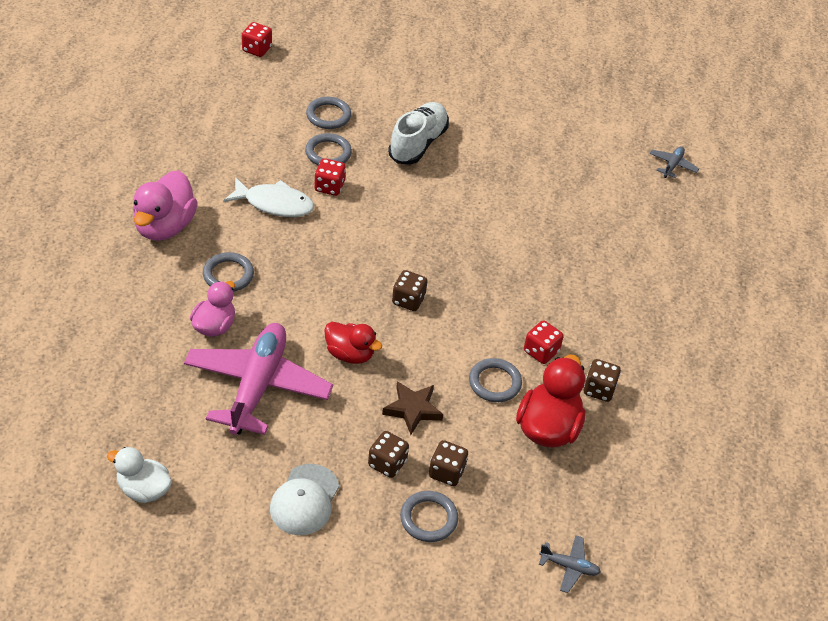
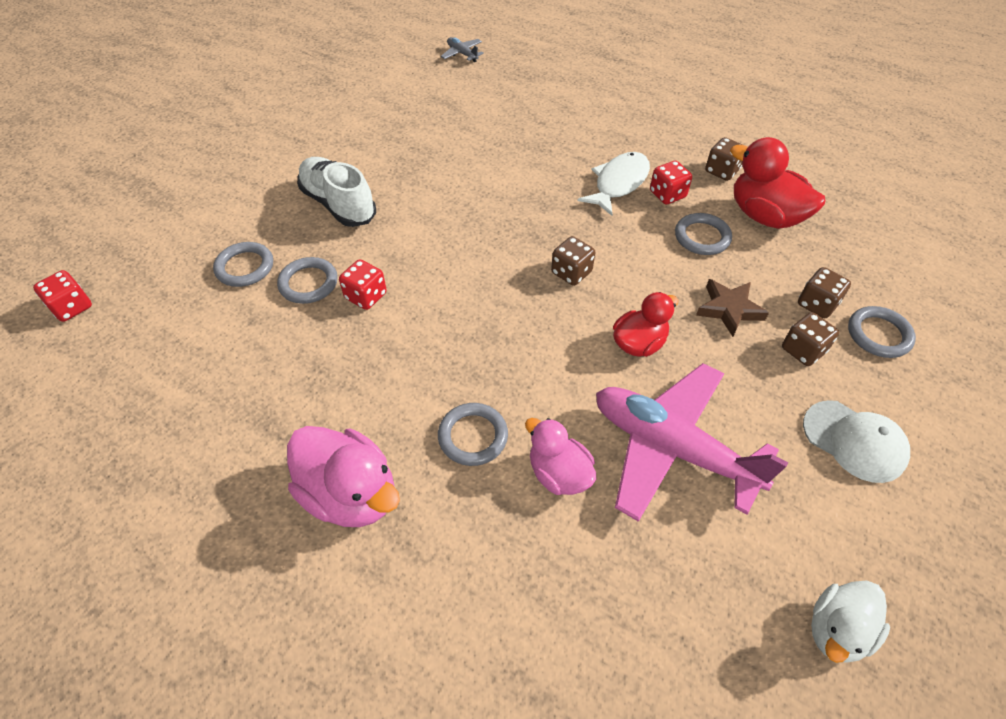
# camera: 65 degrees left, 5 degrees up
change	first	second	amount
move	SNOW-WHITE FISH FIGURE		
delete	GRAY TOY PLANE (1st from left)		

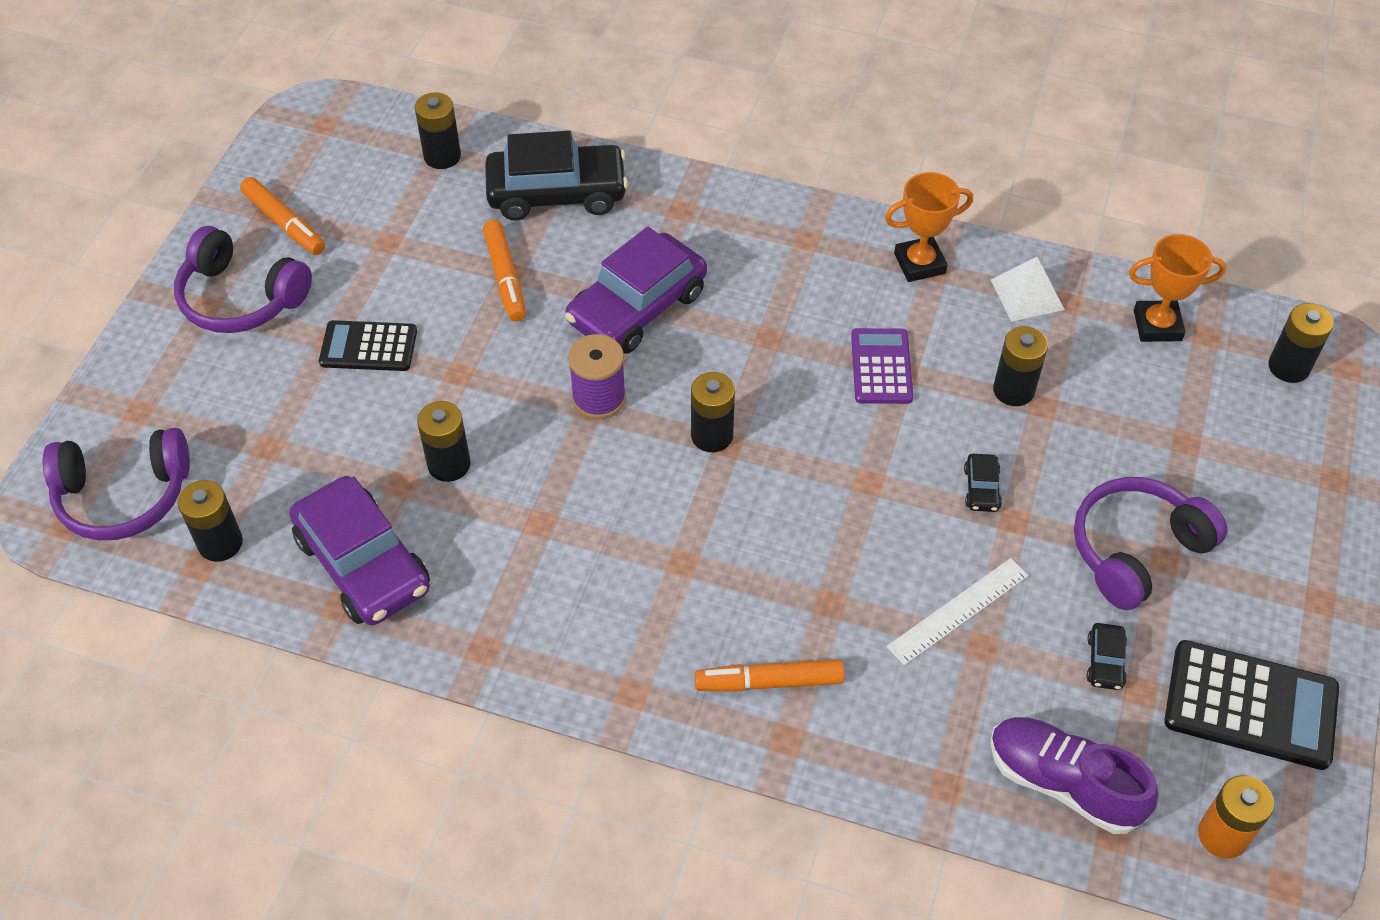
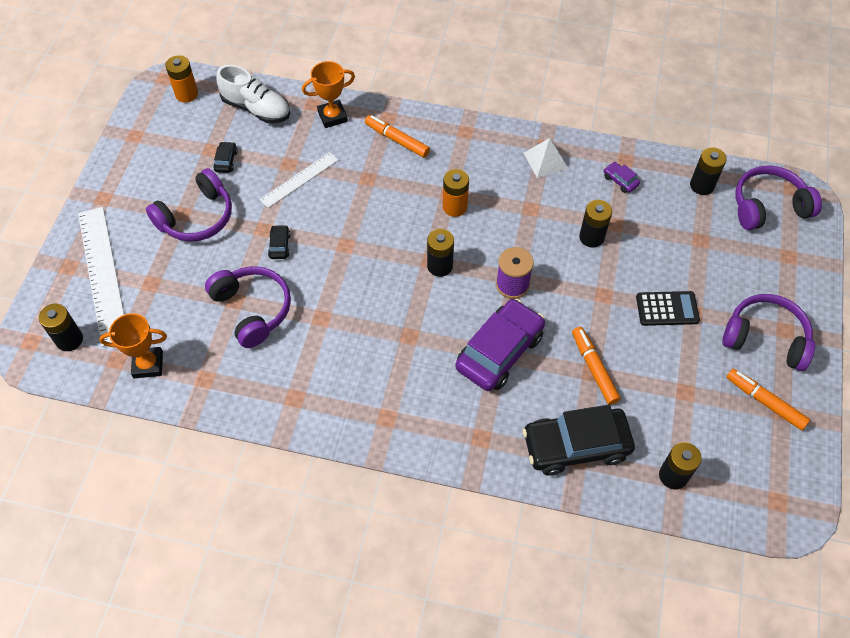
# camera: 175 degrees right, 5 degrees up
change	first	second	amount
resize	VIOLET AUTOMOBILE (1st from left in the first image)	VIOLET AUTOMOBILE (2nd from left)	x0.42
rotate	ORANGE FELT PEN (3rd from left in the first image)	ORANGE FELT PEN (1st from left)	135 degrees counterclockwise
delete	VIOLET POCKET CALCULATOR		
move	ORANGE AWARD CUP (1st from left in the first image)	ORANGE AWARD CUP (2nd from left)	
recolor	VIOLET SHOE	SNOW-WHITE SHOE	
move	SNOW-WHITE PYRAMID		
replace	JET-BLACK BATTERY (5th from left)	VIOLET HEADSET (2nd from left)	
delete	JET-BLACK POCKET CALCULATOR (2nd from left)		
insert		SNOW-WHITE STRAIGHTEDGE (1st from left)	
insert		ORANGE BATTERY (2nd from left)	

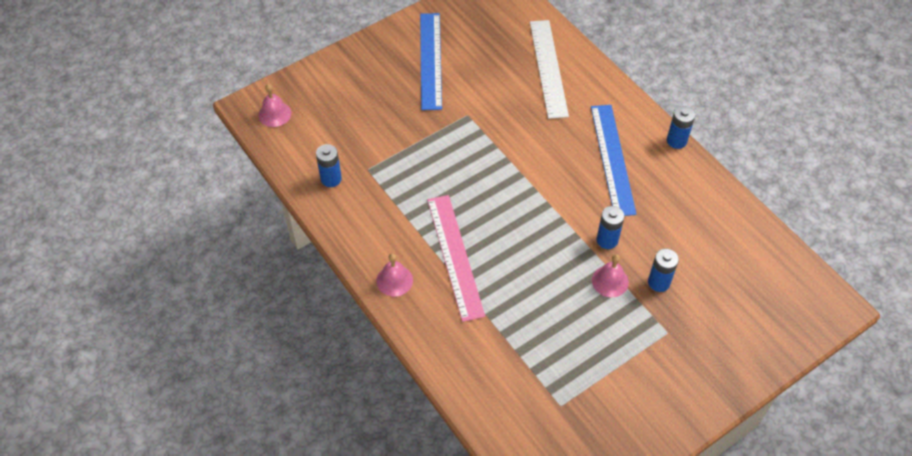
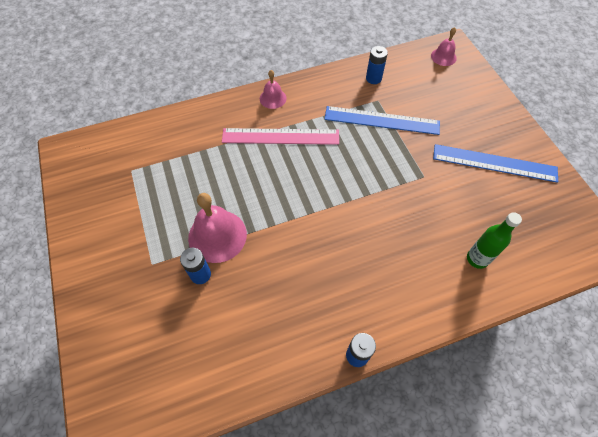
# camera: 105 degrees right, 5 degrees up
change	first	second	amount
replace	SNOW-WHITE STRAIGHTEDGE	GREEN DRINK BOTTLE	
move	ROYAL BLUE STRAIGHTEDGE (2nd from left in the first image)	ROYAL BLUE STRAIGHTEDGE (1st from left)	
resize	PINK BELL (3rd from left in the first image)	PINK BELL (1st from left)	x1.79
delete	ROYAL BLUE BATTERY (2nd from left)		

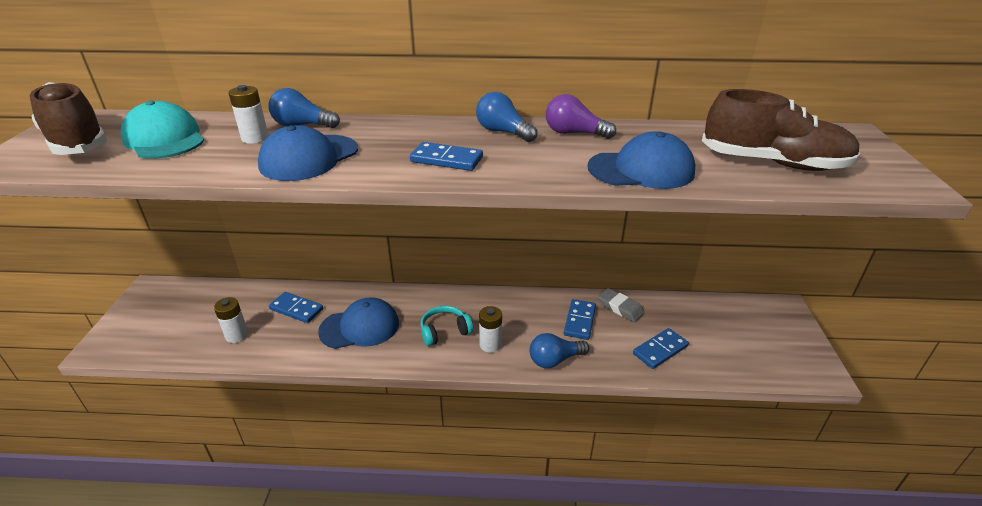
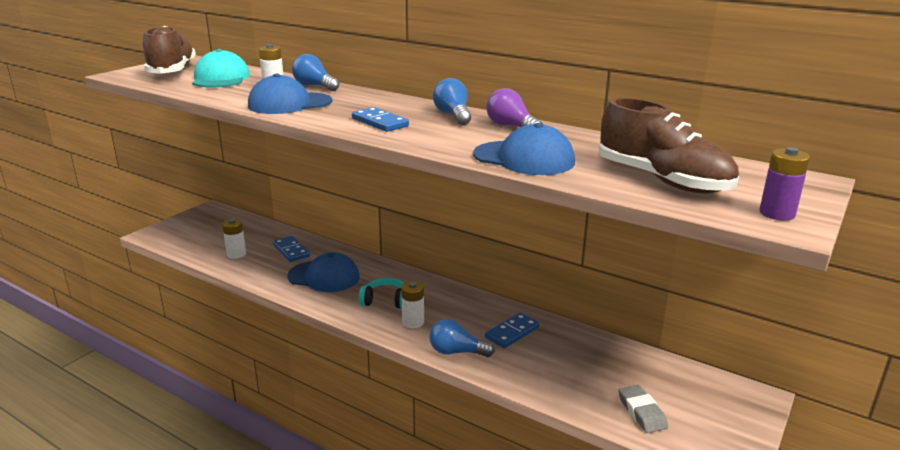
# camera: 30 degrees right, 10 degrees down
change	first	second	amount
move	GRAY GUM ERASER		
delete	ROYAL BLUE DOMINO PIECE (4th from left)		
insert		VIOLET BATTERY	

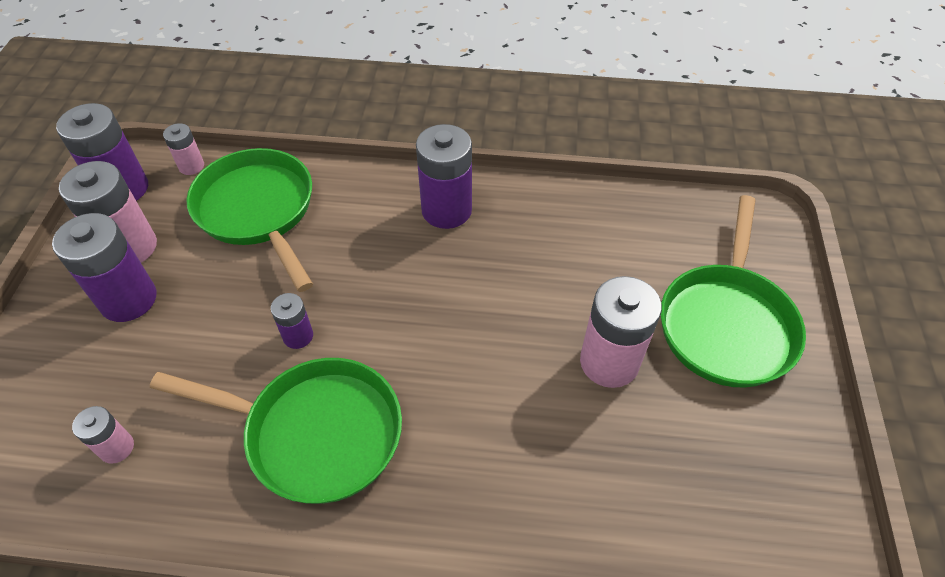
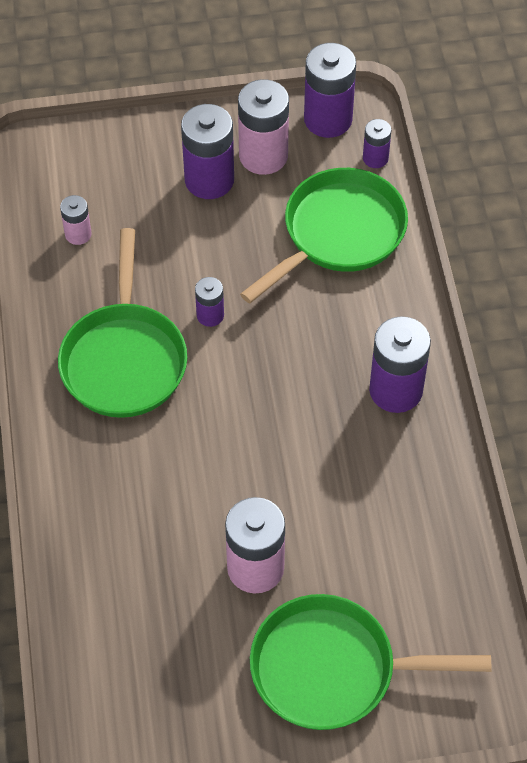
# camera: 75 degrees right, 5 degrees up
change	first	second	amount
recolor	PINK BATTERY (3rd from left)	VIOLET BATTERY (4th from left)	

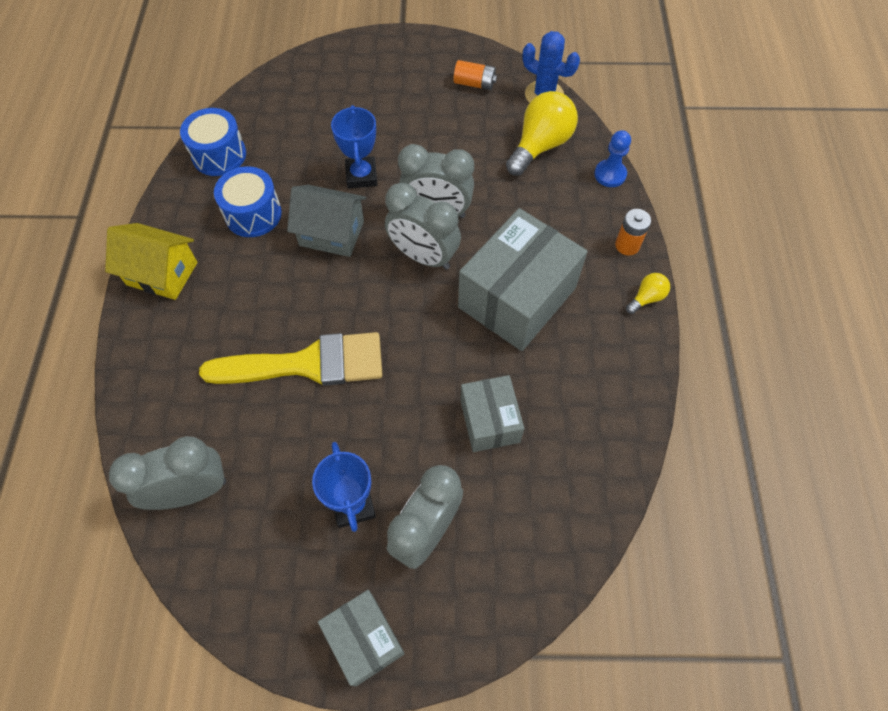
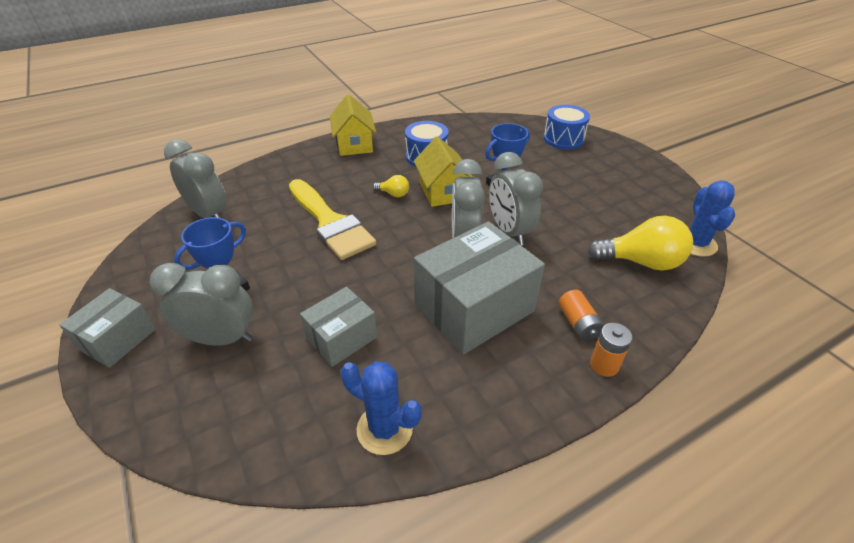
# camera: 60 degrees right, 20 degrees down
change	first	second	amount
move	ROYAL BLUE TOY DRUM (1st from left in the first image)	ROYAL BLUE TOY DRUM (2nd from left)	
recolor	GRAY TOY HOUSE	GOLDEN TOY HOUSE (2nd from left)	
move	ORANGE BATTERY (1st from left)		
rotate	GRAY PACKAGE (3rd from left)		45 degrees counterclockwise
delete	ROYAL BLUE GAME PAWN		
move	GOLDEN BULB (2nd from left in the first image)	GOLDEN BULB (1st from left)	
insert		ROYAL BLUE PRICKLY PLANT (1st from left)	

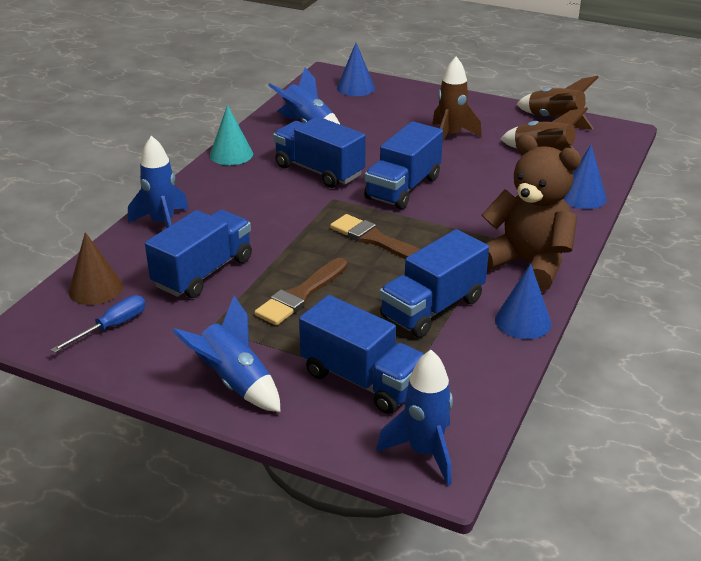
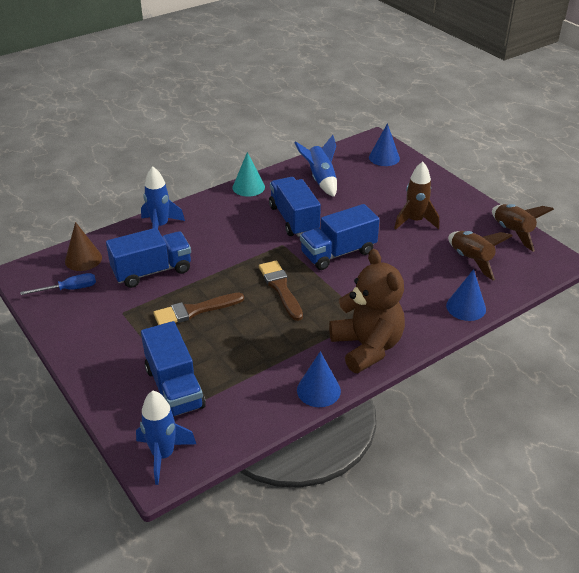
# camera: 30 degrees right, 5 degrees up
change	first	second	amount
delete	ROYAL BLUE ROCKET (2nd from left)		
delete	ROYAL BLUE LORRY (5th from left)		

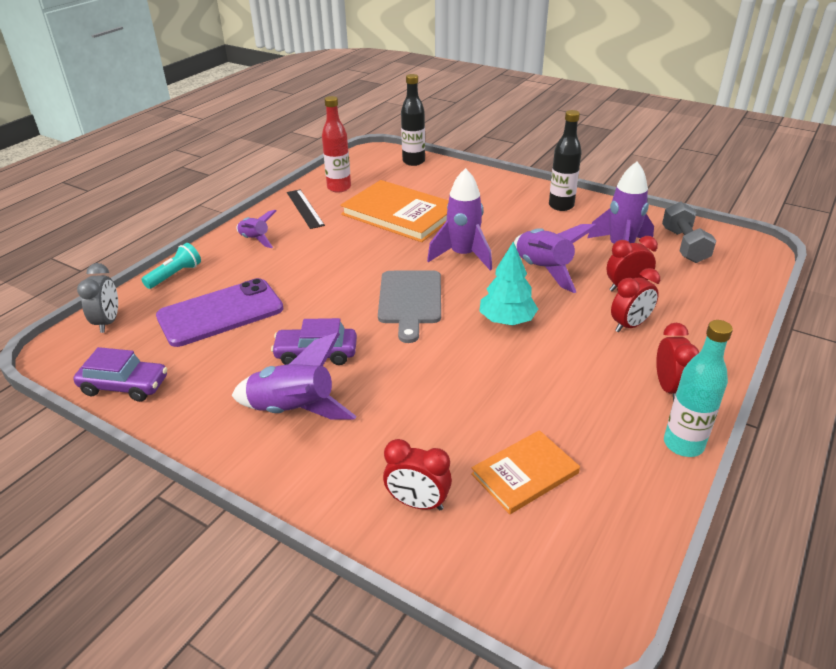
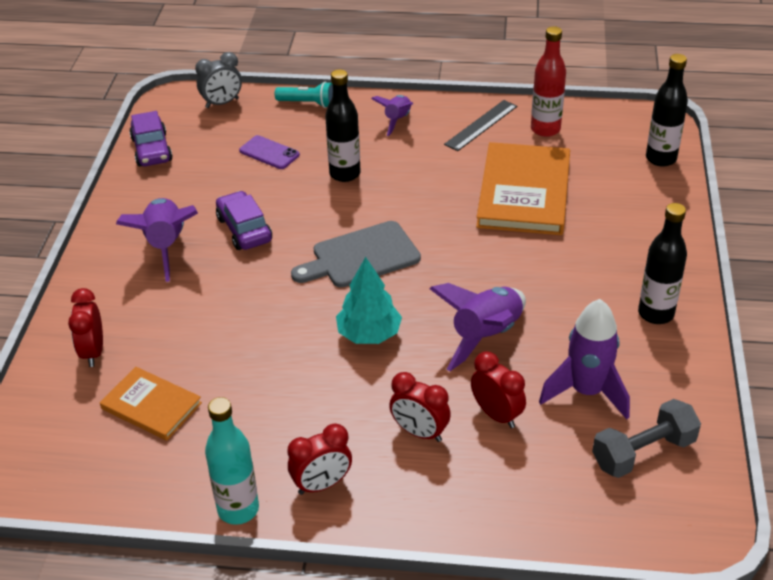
# camera: 65 degrees right, 5 degrees up
change	first	second	amount
resize	VIOLET SMARTPHONE		x0.51
delete	VIOLET ROCKET (3rd from left)		
insert		JET-BLACK DRINK BOTTLE (1st from left)	

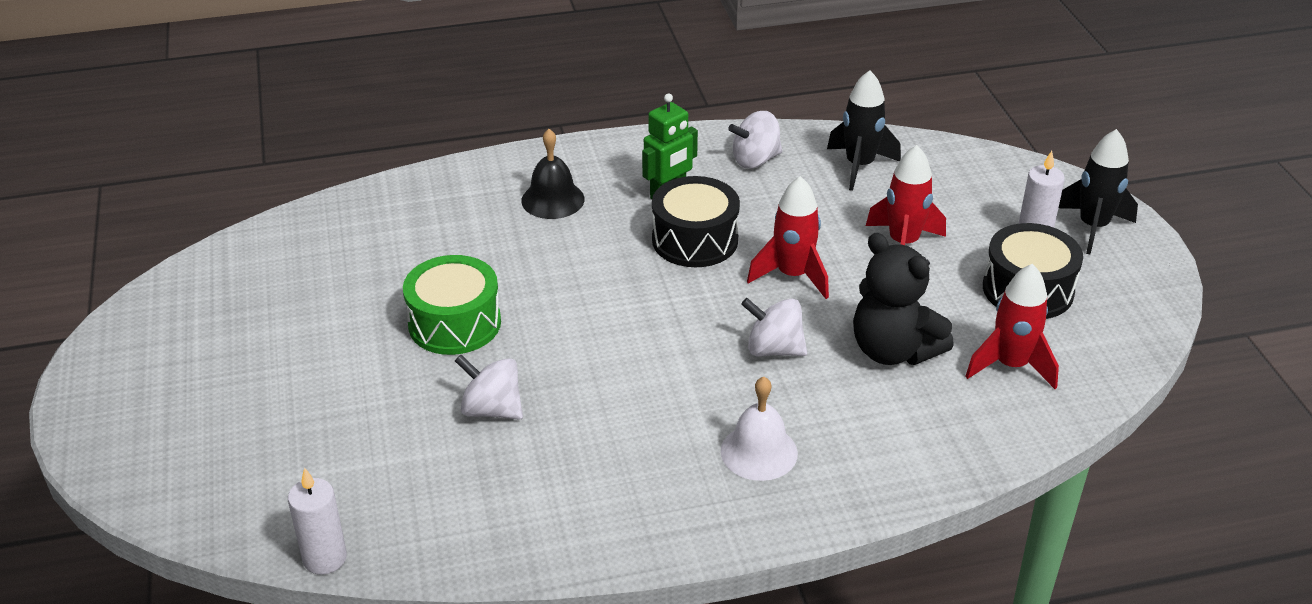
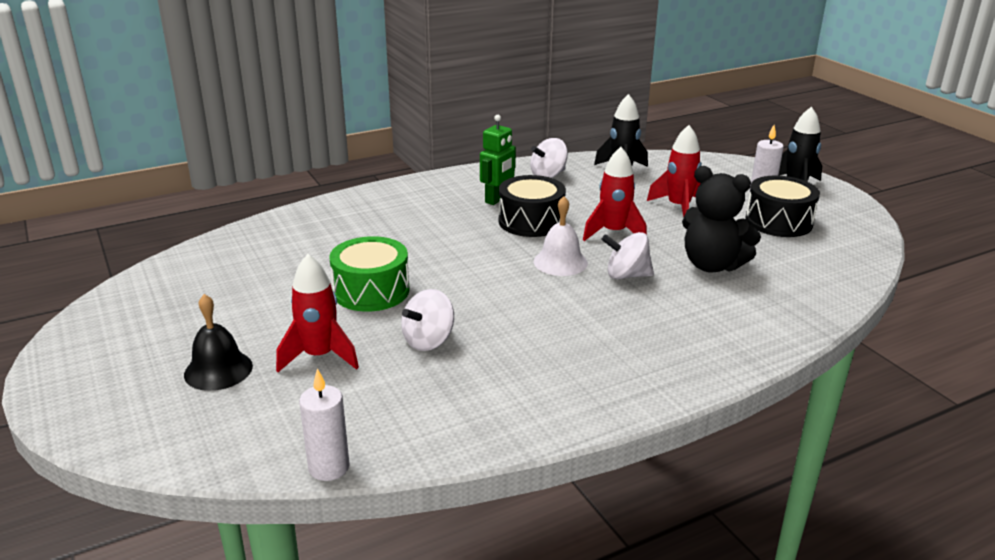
# camera: 15 degrees left, 10 degrees down
change	first	second	amount
rotate	SNOW-WHITE SPINNING TOP (1st from left)		60 degrees counterclockwise
move	JET-BLACK BELL		
move	SNOW-WHITE BELL		
move	SCARLET ROCKET (3rd from left in the first image)	SCARLET ROCKET (1st from left)	

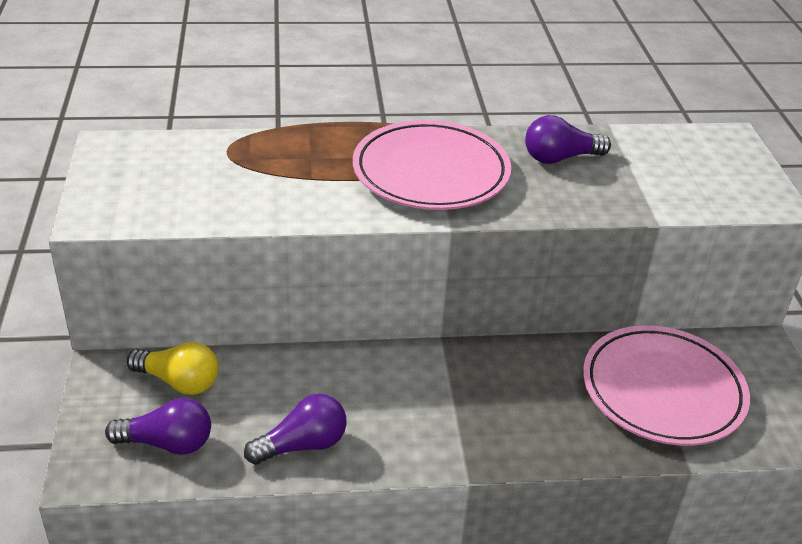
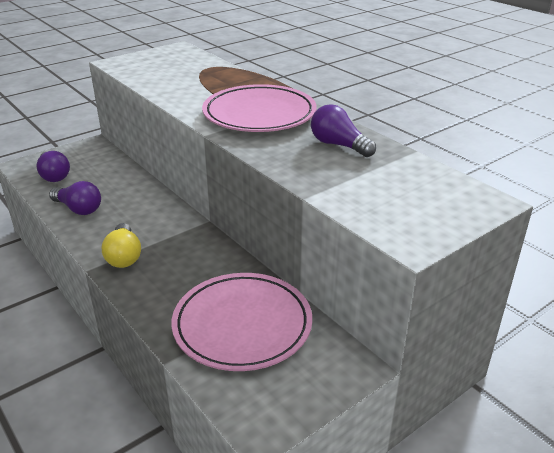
# camera: 60 degrees right, 5 degrees down
change	first	second	amount
move	GOLDEN BULB		

